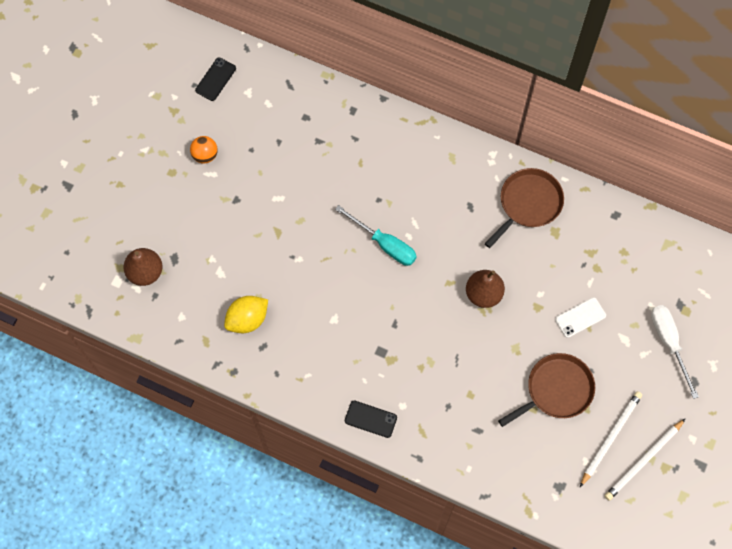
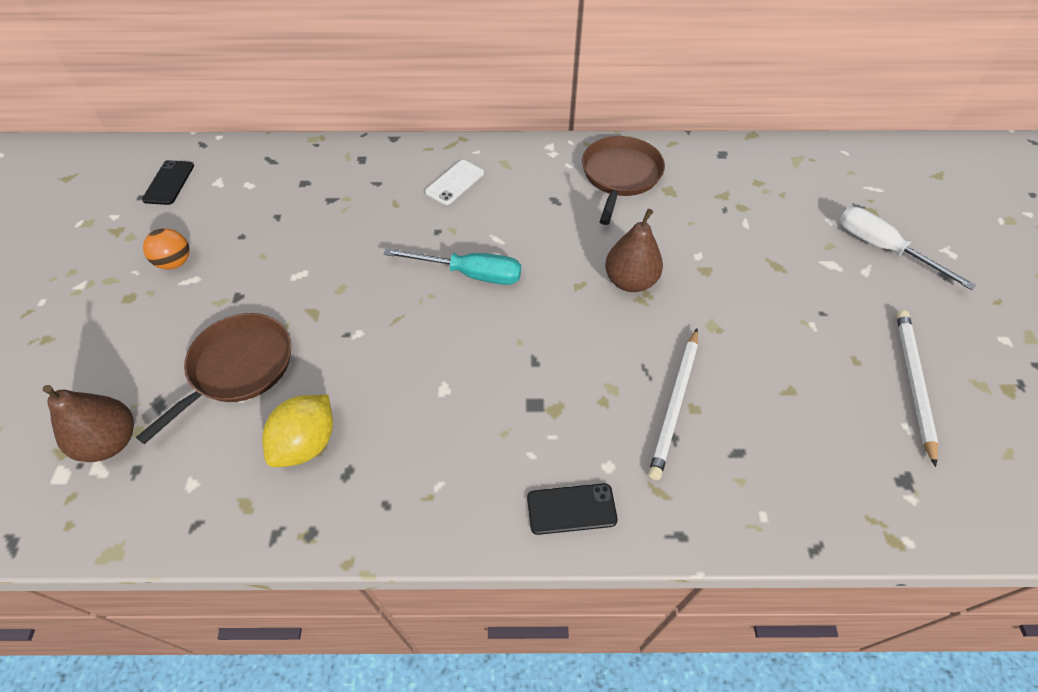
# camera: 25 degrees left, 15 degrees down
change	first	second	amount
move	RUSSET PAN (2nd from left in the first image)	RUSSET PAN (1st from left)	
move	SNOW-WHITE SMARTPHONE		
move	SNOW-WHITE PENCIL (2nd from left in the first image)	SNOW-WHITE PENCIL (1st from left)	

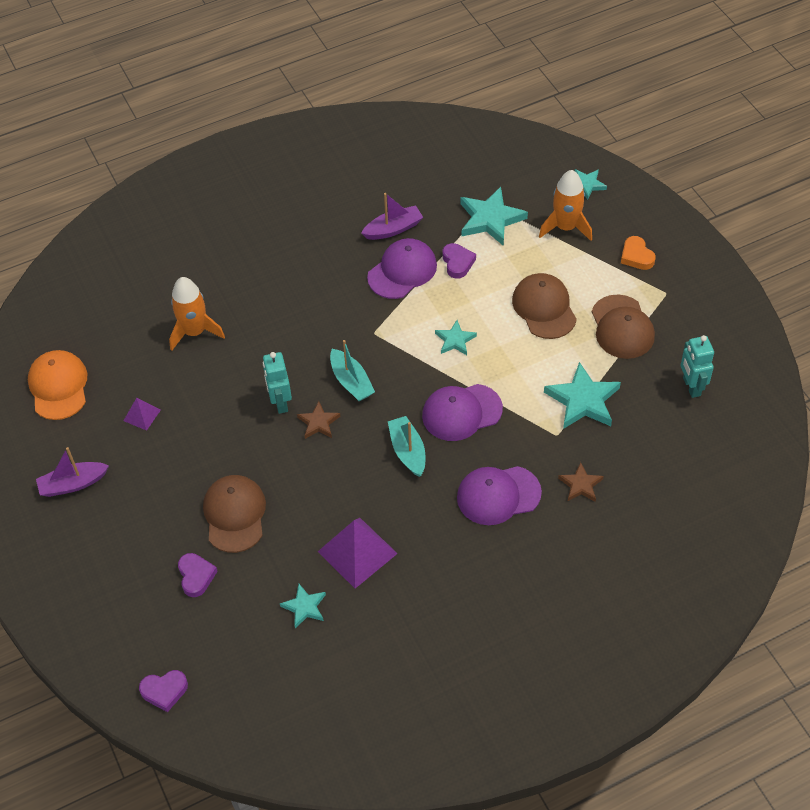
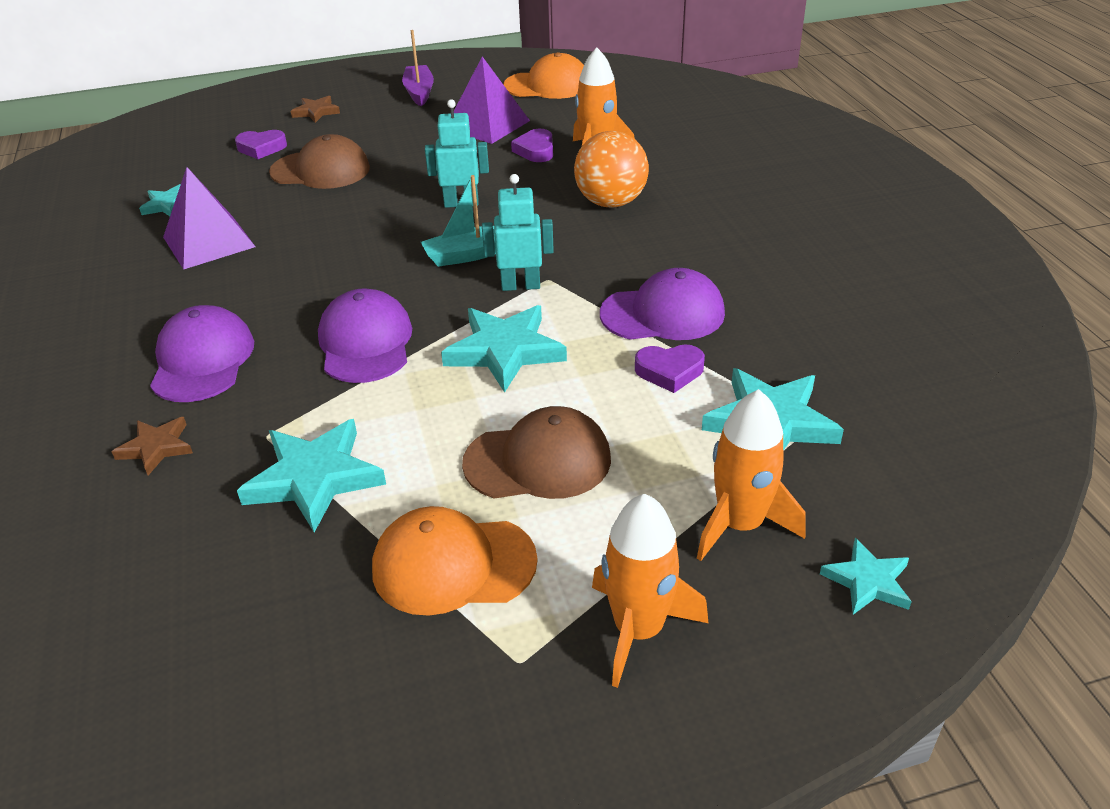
# camera: 100 degrees right, 15 degrees down
change	first	second	amount
resize	VIOLET PYRAMID (1st from left in the first image)	VIOLET PYRAMID (2nd from left)	x1.94
move	VIOLET LOVE HEART (1st from left in the first image)	VIOLET LOVE HEART (2nd from left)	
move	RUSSET STAR SHAPE (1st from left in the first image)	RUSSET STAR SHAPE (2nd from left)	
delete	VIOLET SAILBOAT (2nd from left)		
rotate	VIOLET CAP (1st from left in the first image)	VIOLET CAP (3rd from left)	60 degrees counterclockwise
delete	AQUA SAILBOAT (2nd from left)		
resize	AQUA STAR SHAPE (2nd from left in the first image)	AQUA STAR SHAPE (3rd from left)	x1.77
recolor	RUSSET CAP (3rd from left)	ORANGE CAP (1st from left)	
replace	ORANGE LOVE HEART	ORANGE ROCKET (2nd from left)	
move	AQUA TOY ROBOT (2nd from left)		
insert		ORANGE BALL	

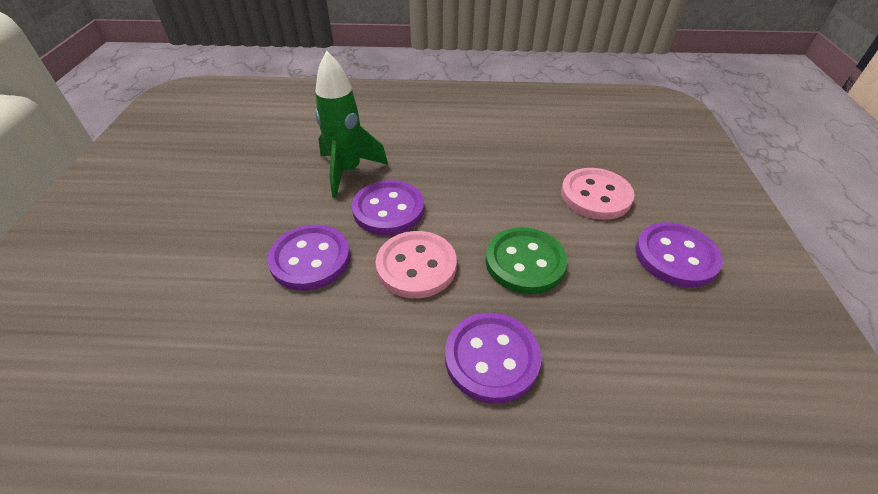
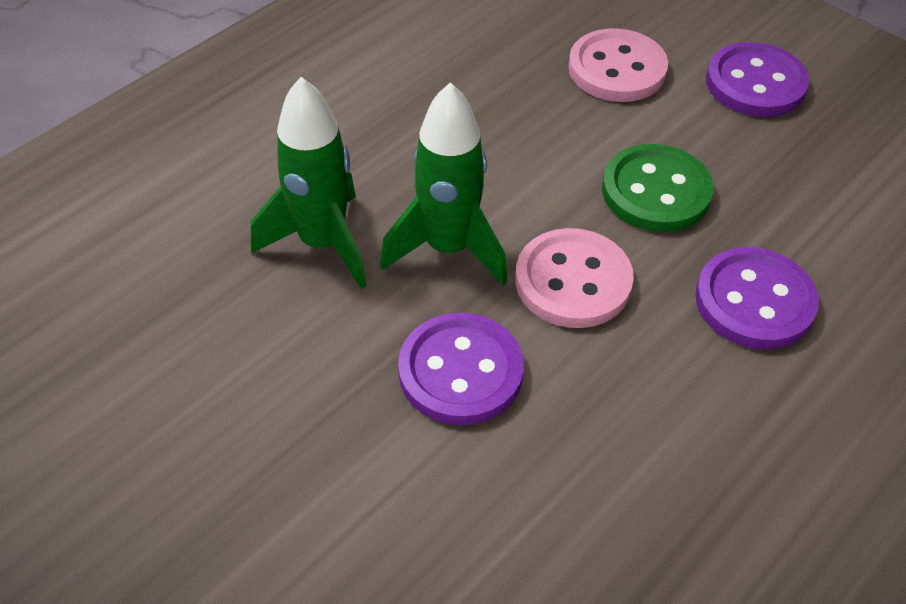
# camera: 50 degrees left, 5 degrees up
change	first	second	amount
replace	VIOLET SEWING BUTTON (2nd from left)	GREEN ROCKET (2nd from left)	

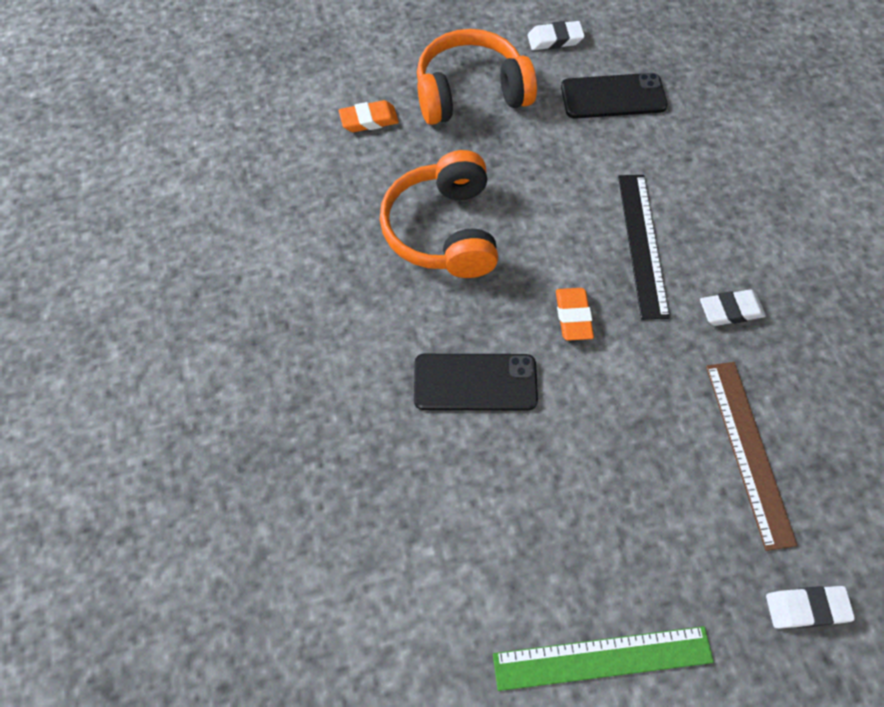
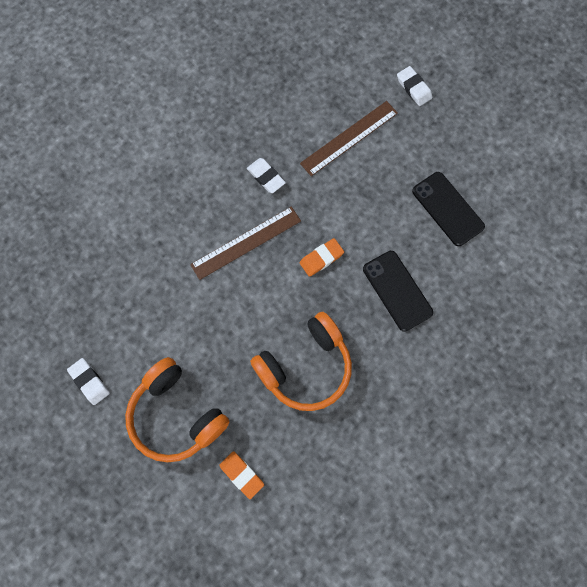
# camera: 120 degrees left, 10 degrees up
change	first	second	amount
delete	GREEN STRAIGHTEDGE		
move	JET-BLACK SMARTPHONE (2nd from left)		
recolor	JET-BLACK STRAIGHTEDGE	RUSSET STRAIGHTEDGE (1st from left)	

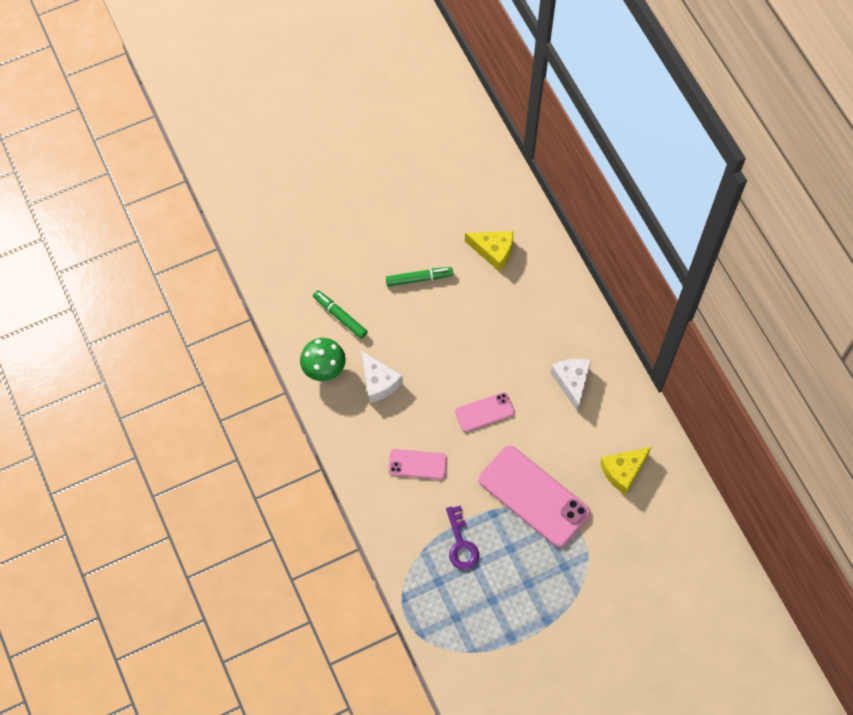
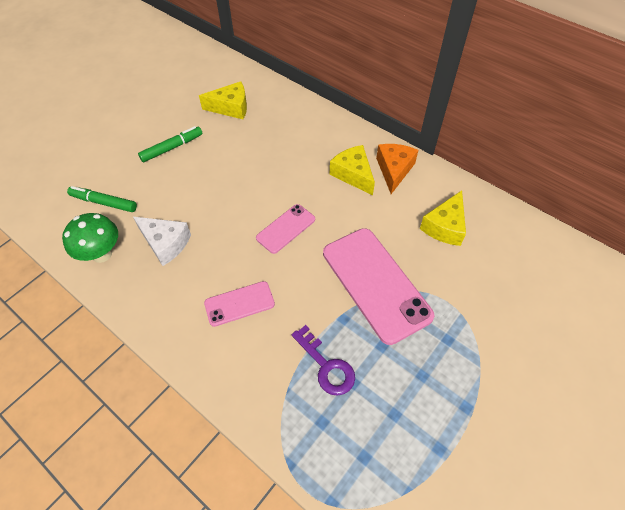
# camera: 25 degrees left, 10 degrees down
change	first	second	amount
rotate	PINK SMARTPHONE (3rd from left)		45 degrees clockwise
recolor	SNOW-WHITE CHEESE (2nd from left)	GOLDEN CHEESE (2nd from left)	
insert		ORANGE CHEESE	

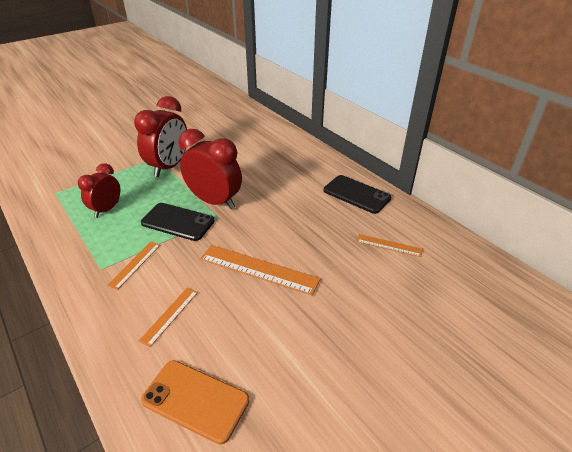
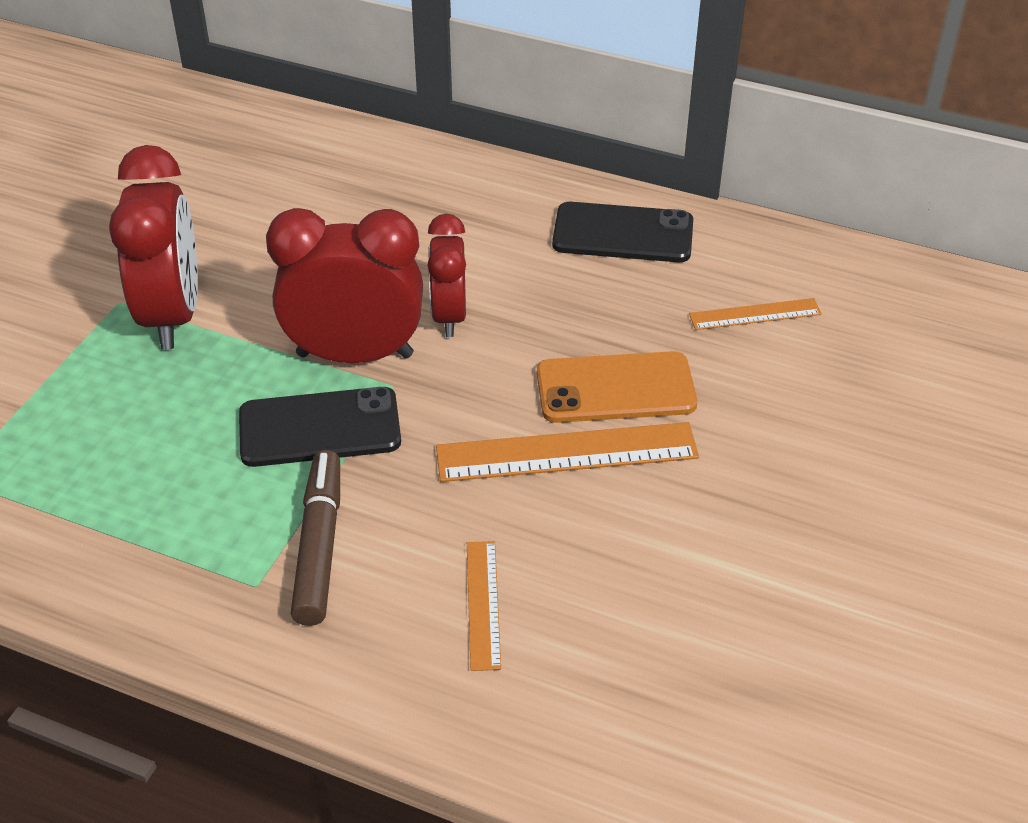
# camera: 30 degrees left, 5 degrees up
change	first	second	amount
move	SCARLET CLOCK (1st from left in the first image)	SCARLET CLOCK (3rd from left)	
replace	ORANGE STRAIGHTEDGE (1st from left)	RUSSET FELT PEN	
move	ORANGE SMARTPHONE		

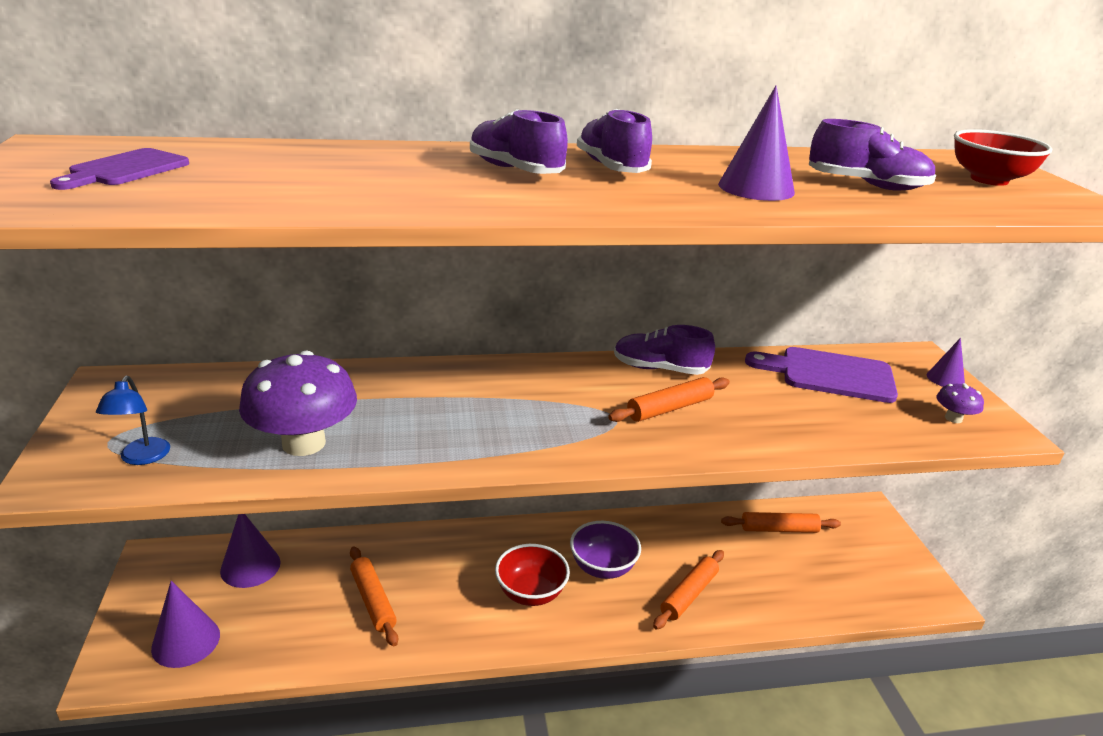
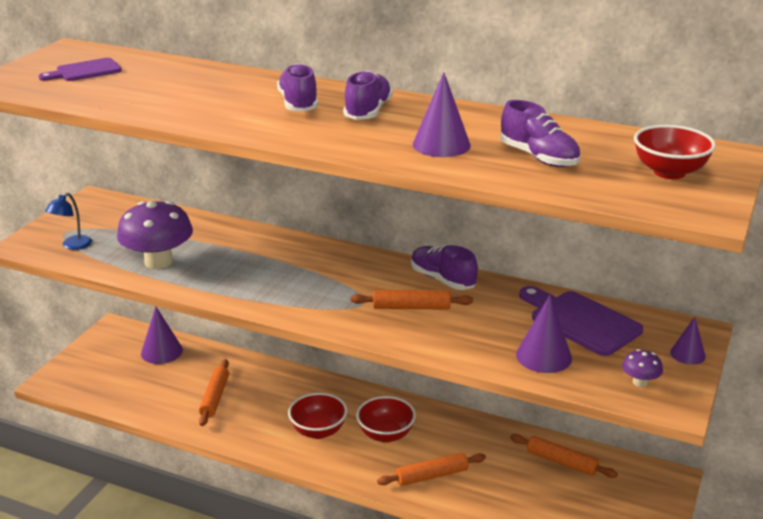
# camera: 35 degrees right, 0 degrees up
change	first	second	amount
move	VIOLET CONE SHAPE (1st from left in the first image)	VIOLET CONE SHAPE (3rd from left)	
recolor	VIOLET BOWL	SCARLET BOWL (2nd from left)	

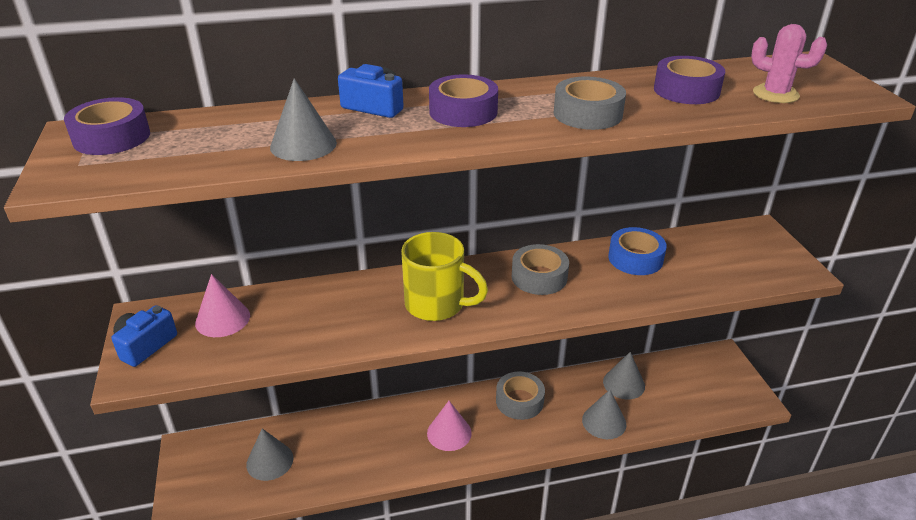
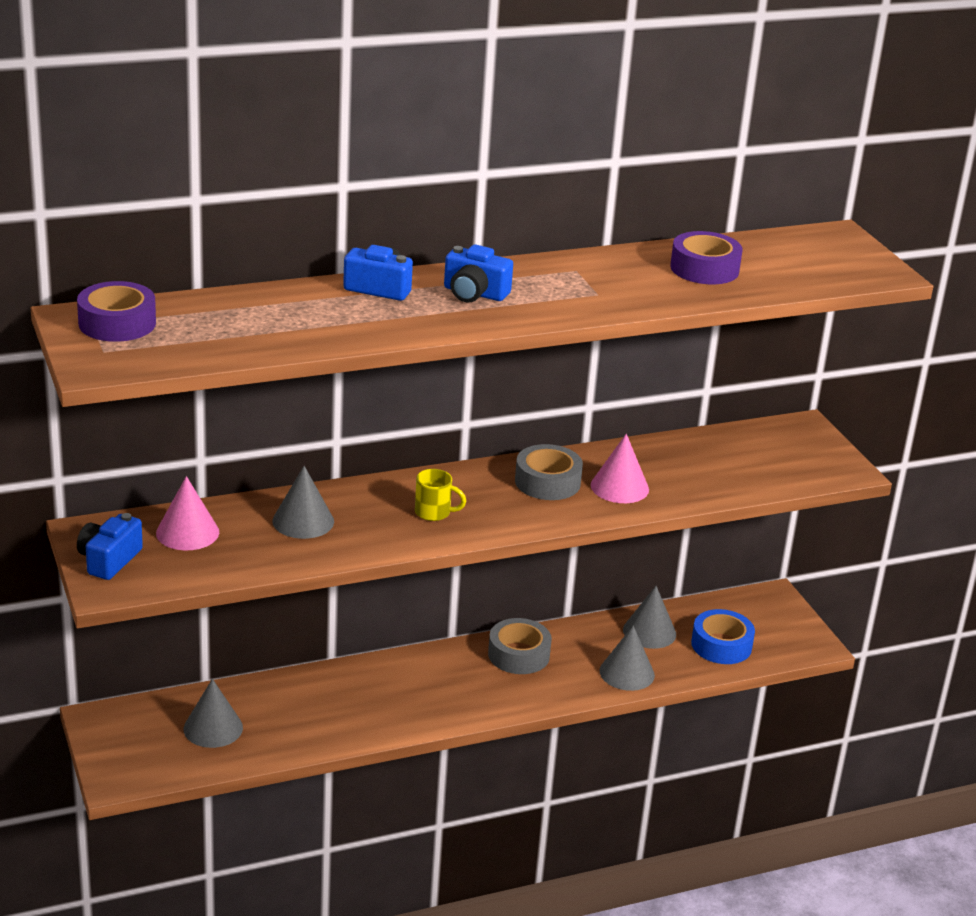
# camera: 10 degrees left, 5 degrees down
change	first	second	amount
move	GRAY CONE SHAPE (2nd from left)		
resize	GOLDEN MUG		x0.52
move	PINK CONE SHAPE (2nd from left)		
replace	VIOLET STICKY TAPE (2nd from left)	ROYAL BLUE CAMERA (3rd from left)	
delete	GRAY STICKY TAPE (3rd from left)		
move	ROYAL BLUE STICKY TAPE		
delete	PINK PRICKLY PLANT		

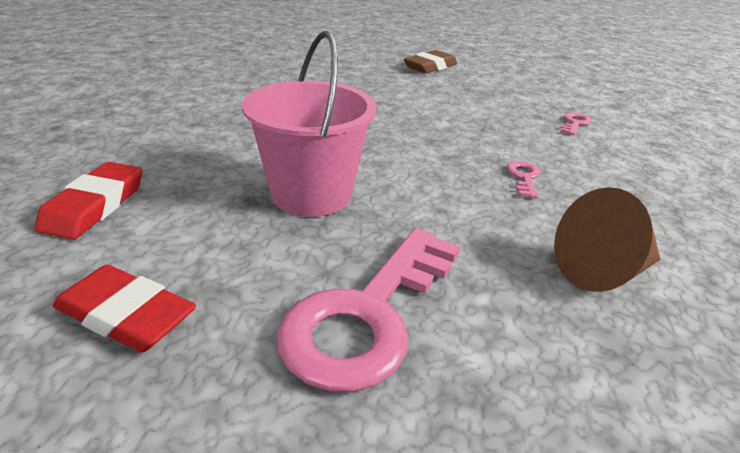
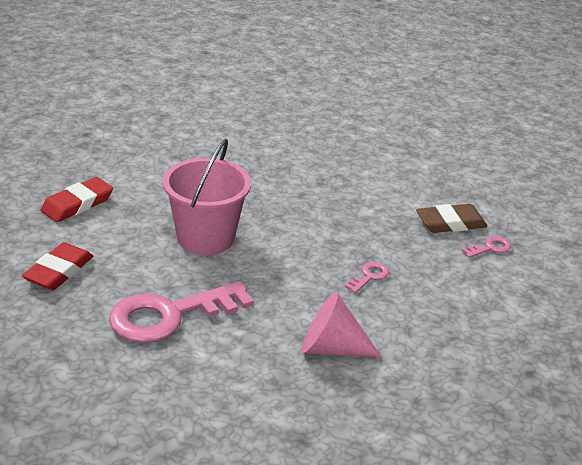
# camera: 30 degrees right, 0 degrees up
change	first	second	amount
rotate	SCARLET GUM ERASER (2nd from left in the first image)	SCARLET GUM ERASER (1st from left)	60 degrees clockwise
move	RUSSET GUM ERASER		
recolor	RUSSET CONE SHAPE	PINK CONE SHAPE	

